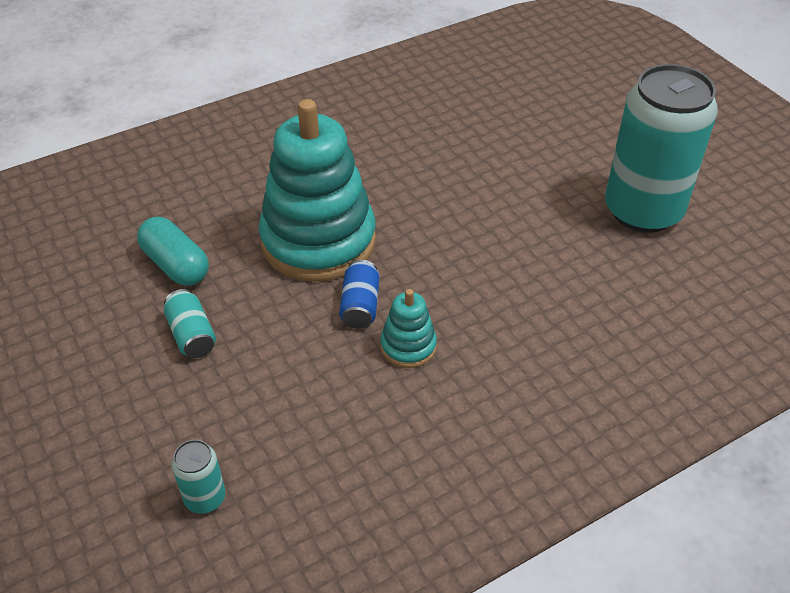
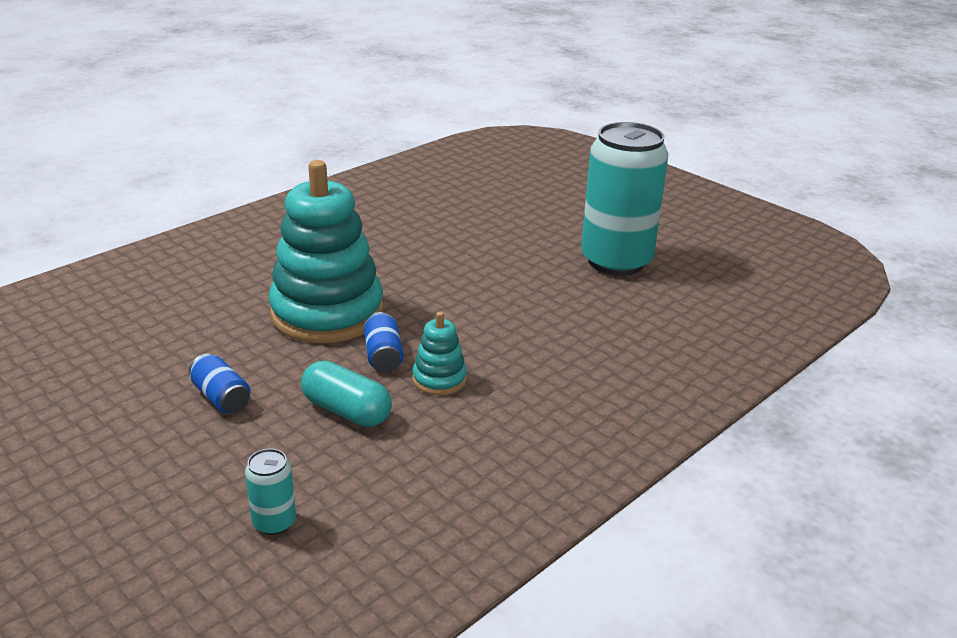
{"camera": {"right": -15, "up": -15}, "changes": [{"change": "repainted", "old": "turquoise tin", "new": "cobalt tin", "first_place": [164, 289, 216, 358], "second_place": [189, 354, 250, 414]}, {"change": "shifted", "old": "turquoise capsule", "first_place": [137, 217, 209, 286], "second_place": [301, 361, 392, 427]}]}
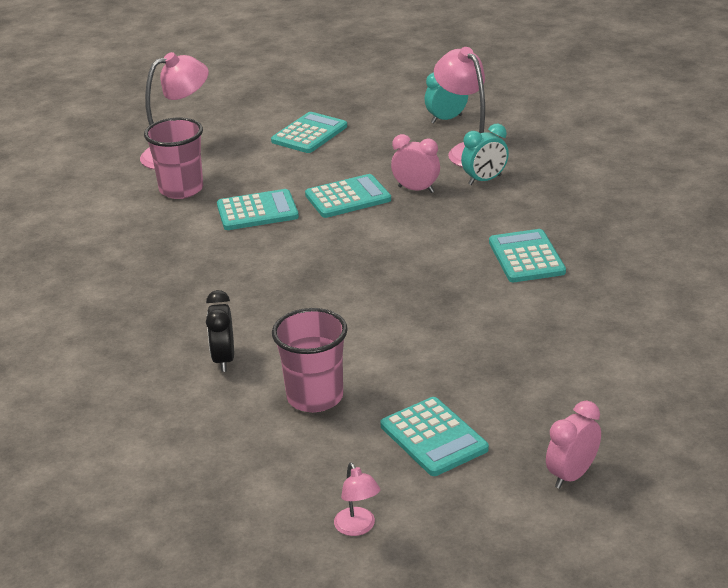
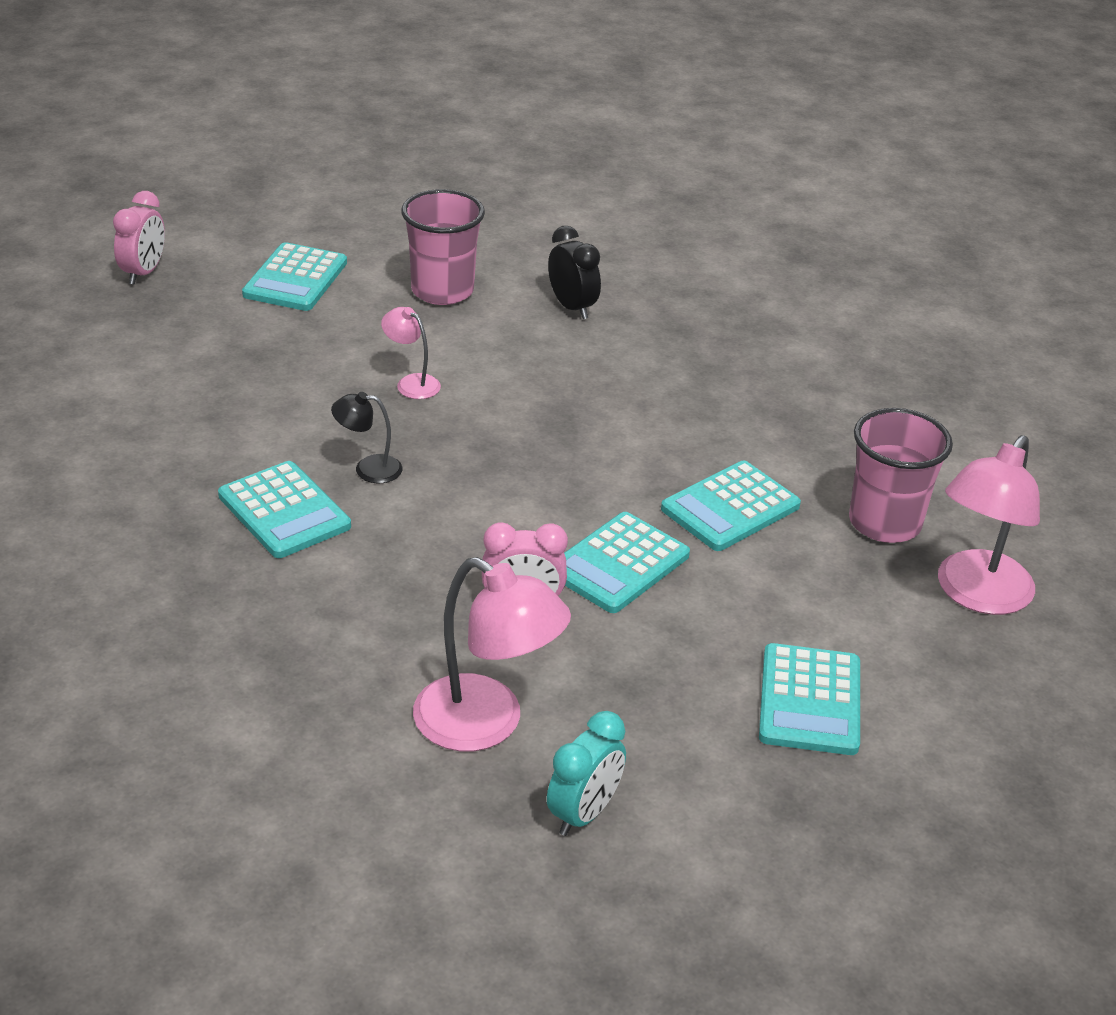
{"camera": {"right": 150, "up": 5}, "changes": [{"change": "rotated", "old": "turquoise calculator", "first_place": [380, 397, 489, 476], "second_place": [242, 242, 347, 311], "degrees": -105}, {"change": "new", "new": "ebony reading lamp", "second_place": [331, 392, 402, 483]}, {"change": "shifted", "old": "rose-pink reading lamp", "first_place": [334, 463, 380, 536], "second_place": [381, 307, 441, 399]}, {"change": "gone", "old": "turquoise alarm clock", "first_place": [461, 124, 509, 185]}]}
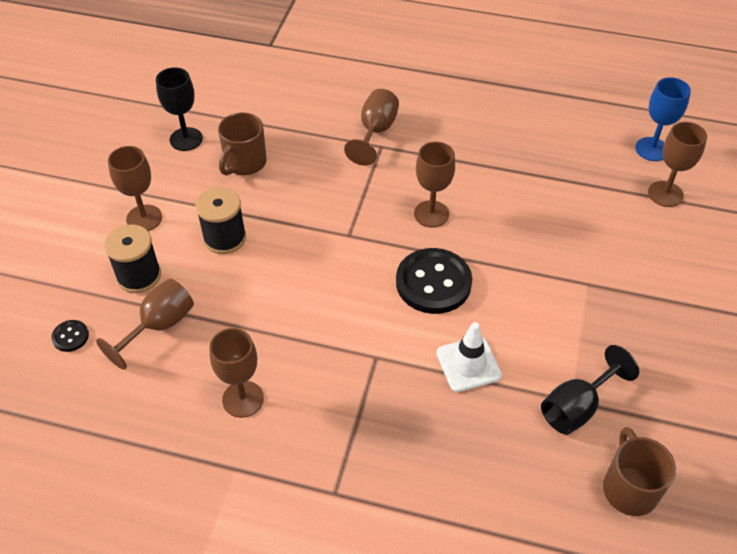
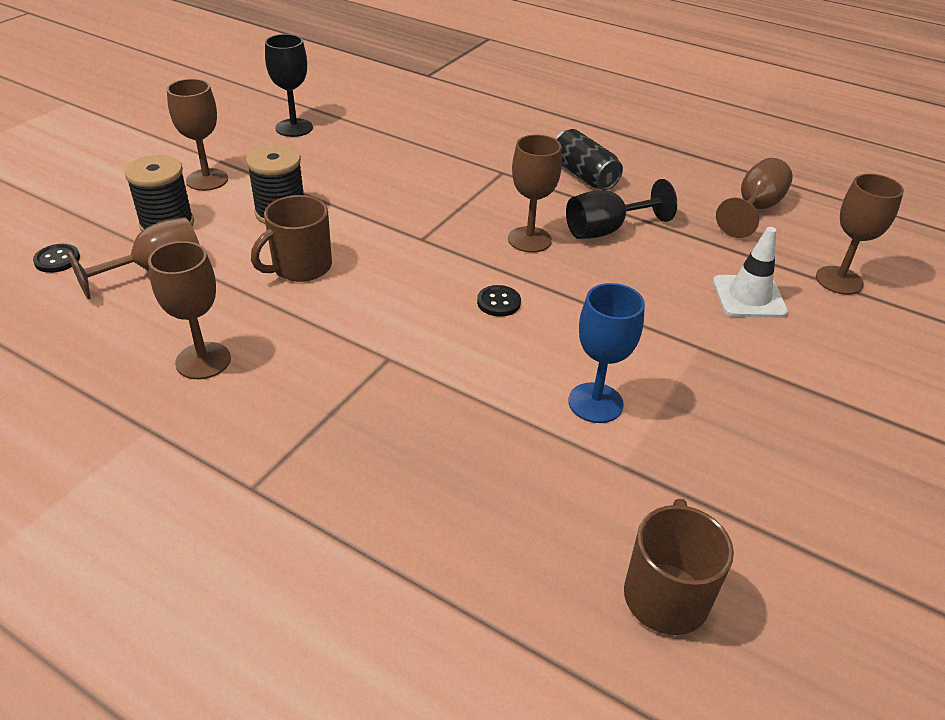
{"camera": {"right": 15, "up": -10}, "changes": [{"change": "shifted", "old": "russet coffee mug", "first_place": [218, 112, 267, 176], "second_place": [251, 195, 332, 282]}, {"change": "scaled", "old": "ebony shirt button", "first_place": [396, 248, 472, 314], "second_place": [477, 285, 521, 317], "factor": 0.45}, {"change": "new", "new": "ebony tin", "second_place": [555, 129, 623, 190]}, {"change": "shifted", "old": "ebony goblet", "first_place": [541, 345, 639, 435], "second_place": [566, 179, 677, 239]}, {"change": "shifted", "old": "cobalt goblet", "first_place": [635, 77, 691, 161], "second_place": [568, 283, 645, 423]}, {"change": "shifted", "old": "white road cone", "first_place": [437, 322, 502, 392], "second_place": [713, 227, 788, 318]}, {"change": "shifted", "old": "russet goblet", "first_place": [344, 89, 399, 166], "second_place": [716, 158, 793, 238]}]}
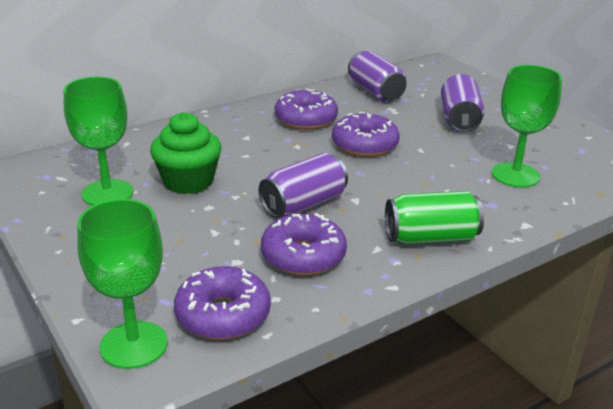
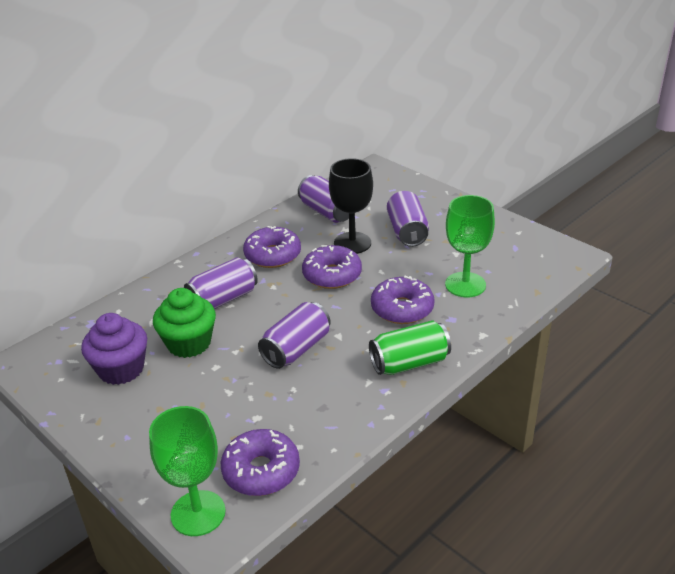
{"camera": {"right": -10, "up": 5}, "changes": [{"change": "swapped", "old": "leaf-green goblet", "new": "purple cupcake", "first_place": [64, 77, 133, 206], "second_place": [81, 313, 147, 385]}, {"change": "new", "new": "purple tin", "second_place": [184, 257, 258, 309]}, {"change": "new", "new": "ebony goblet", "second_place": [329, 158, 373, 254]}, {"change": "shifted", "old": "purple doughnut", "first_place": [261, 213, 347, 276], "second_place": [371, 275, 435, 324]}]}
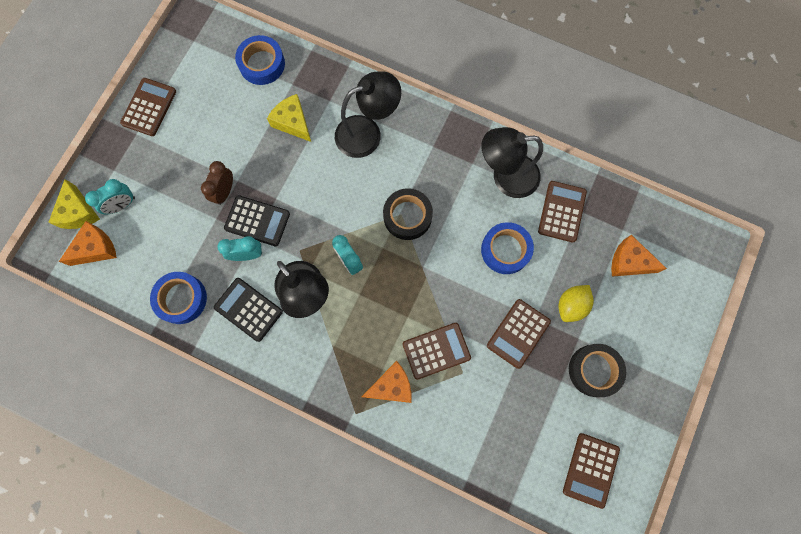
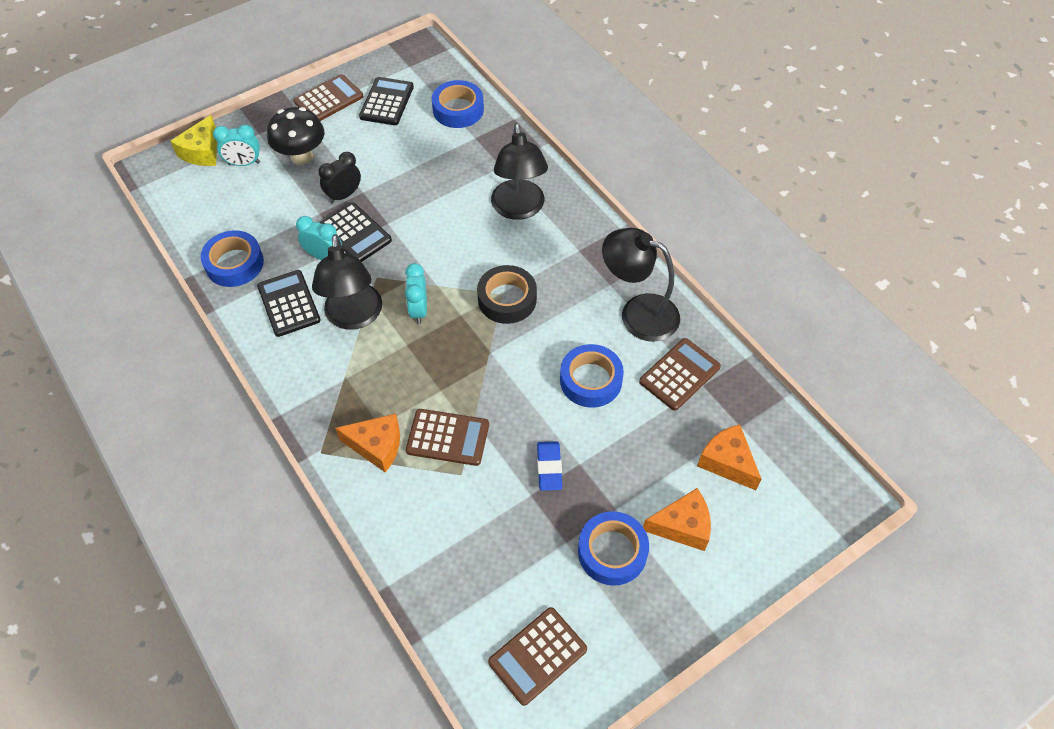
{"camera": {"right": 30, "up": -20}, "changes": [{"change": "new", "new": "ebony fungus", "second_place": [267, 107, 324, 165]}, {"change": "repainted", "old": "russet alarm clock", "new": "ebony alarm clock", "first_place": [201, 161, 233, 205], "second_place": [318, 152, 361, 203]}, {"change": "new", "new": "ebony calculator", "second_place": [359, 77, 414, 125]}, {"change": "rotated", "old": "ebony reading lamp", "first_place": [335, 71, 401, 158], "second_place": [491, 123, 548, 220], "degrees": 75}, {"change": "swapped", "old": "russet calculator", "new": "cobalt eraser", "first_place": [487, 299, 551, 369], "second_place": [537, 441, 562, 491]}, {"change": "repainted", "old": "ebony tape", "new": "cobalt tape", "first_place": [569, 344, 626, 397], "second_place": [578, 511, 649, 586]}, {"change": "shifted", "old": "bright orange cheese wedge", "first_place": [59, 221, 117, 266], "second_place": [643, 488, 711, 551]}, {"change": "gone", "old": "yellow cheese wedge", "first_place": [267, 94, 311, 142]}, {"change": "gone", "old": "yellow lemon", "first_place": [559, 285, 594, 322]}]}
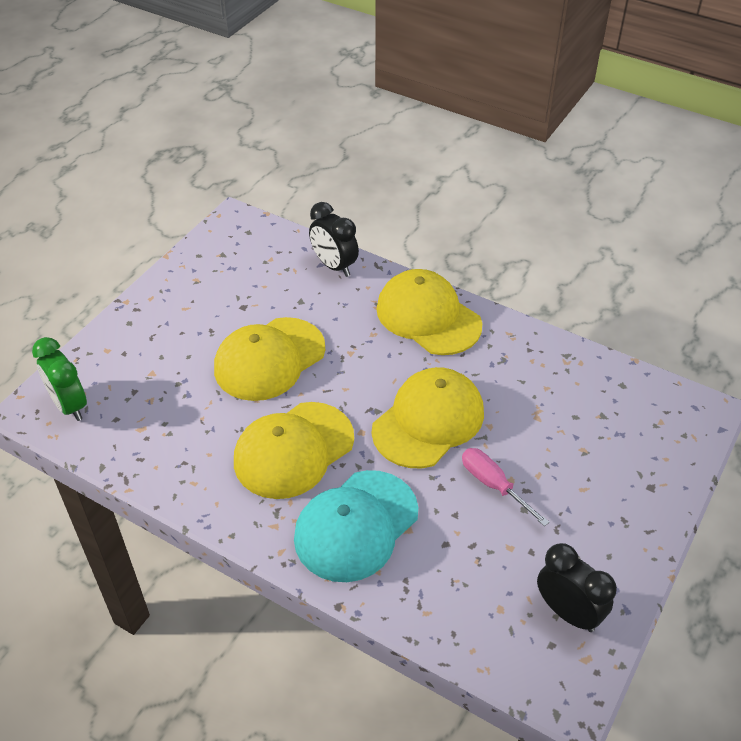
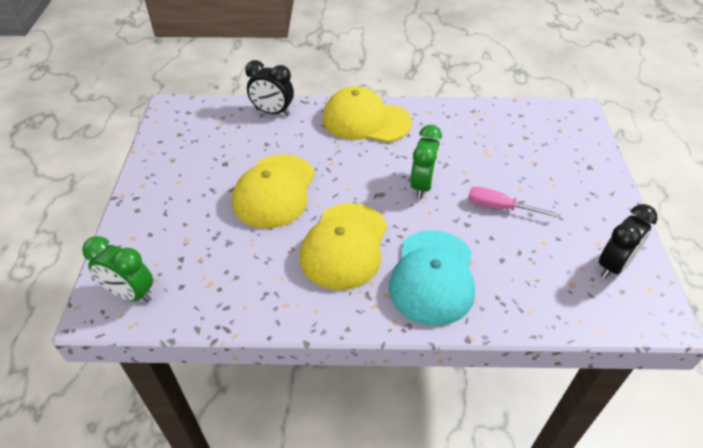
{"camera": {"right": -30, "up": 0}, "changes": [{"change": "swapped", "old": "yellow cap", "new": "leaf-green alarm clock", "first_place": [372, 367, 484, 468], "second_place": [410, 125, 442, 199]}, {"change": "rotated", "old": "ebony alarm clock", "first_place": [537, 543, 617, 632], "second_place": [599, 204, 657, 279], "degrees": 120}]}
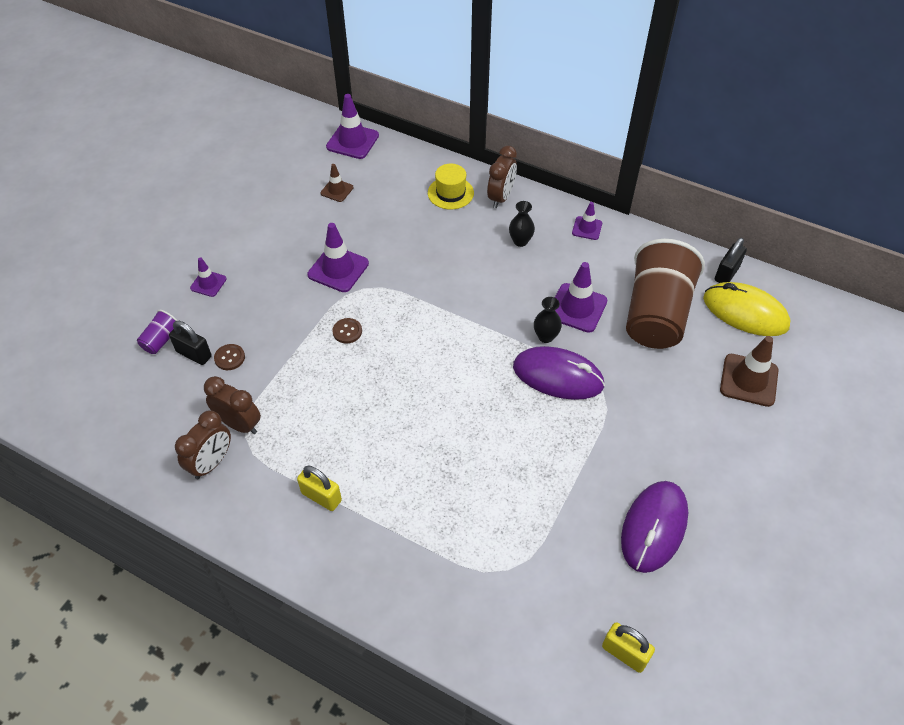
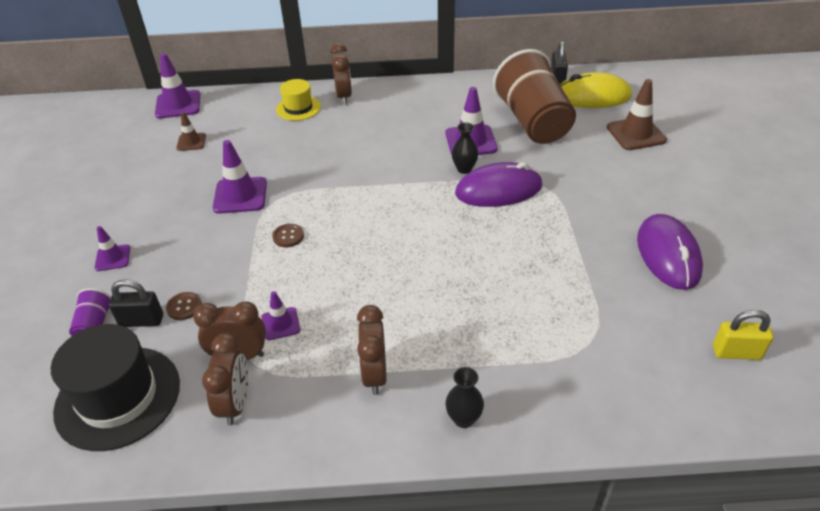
{"camera": {"right": -30, "up": -10}, "changes": [{"change": "new", "new": "ebony tall hat", "second_place": [51, 324, 180, 451]}, {"change": "shifted", "old": "purple road cone", "first_place": [572, 202, 602, 240], "second_place": [261, 291, 301, 340]}, {"change": "swapped", "old": "yellow small lock", "new": "russet alarm clock", "first_place": [297, 465, 342, 511], "second_place": [357, 305, 387, 395]}, {"change": "shifted", "old": "ebony flower vase", "first_place": [509, 201, 535, 247], "second_place": [446, 367, 484, 428]}]}
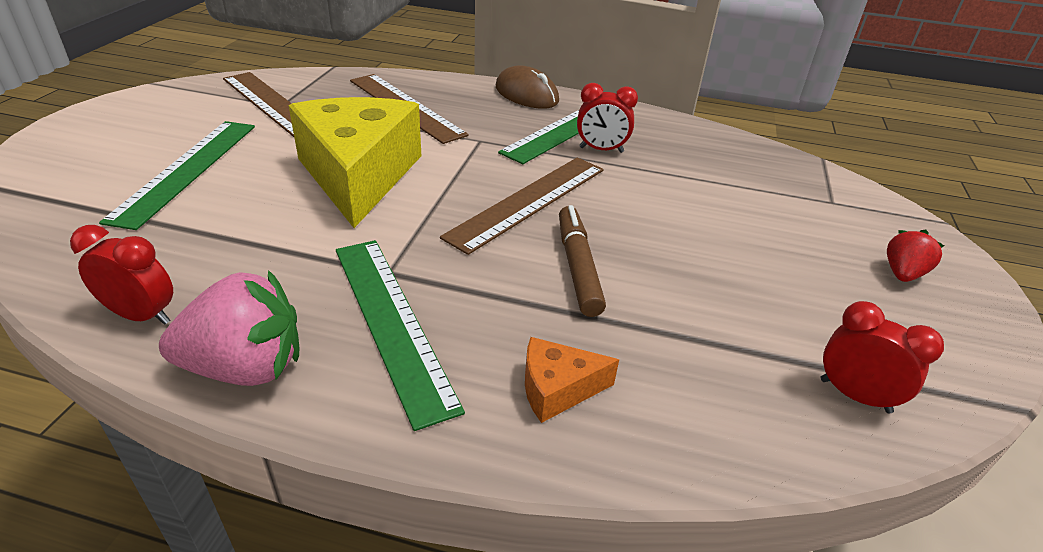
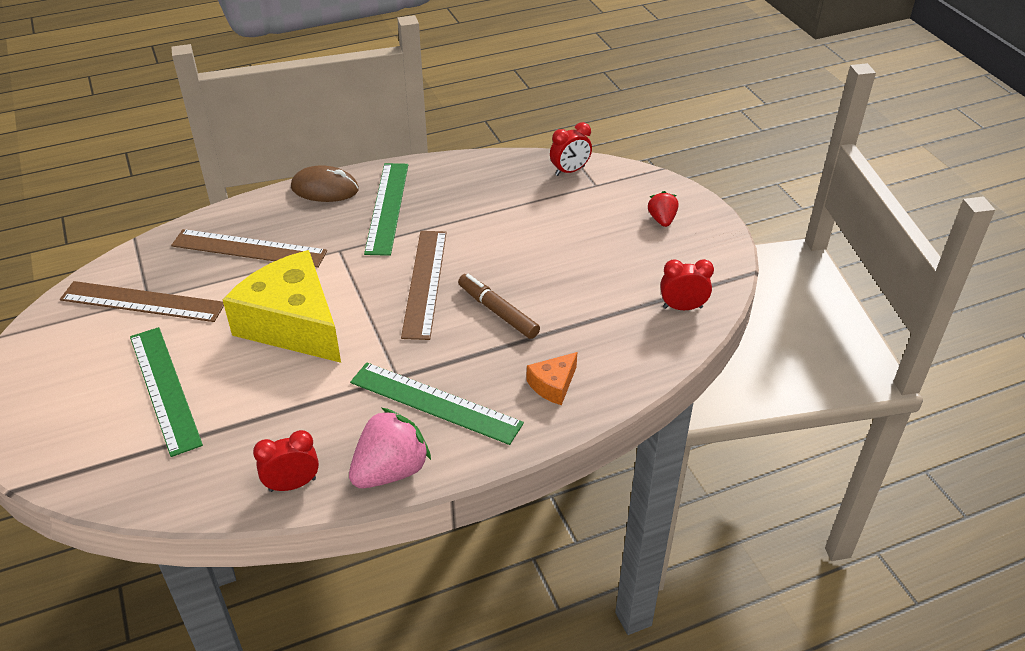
{"camera": {"right": -35, "up": 5}, "changes": [{"change": "shifted", "old": "scarlet alarm clock", "first_place": [577, 83, 638, 153], "second_place": [550, 122, 592, 176]}]}
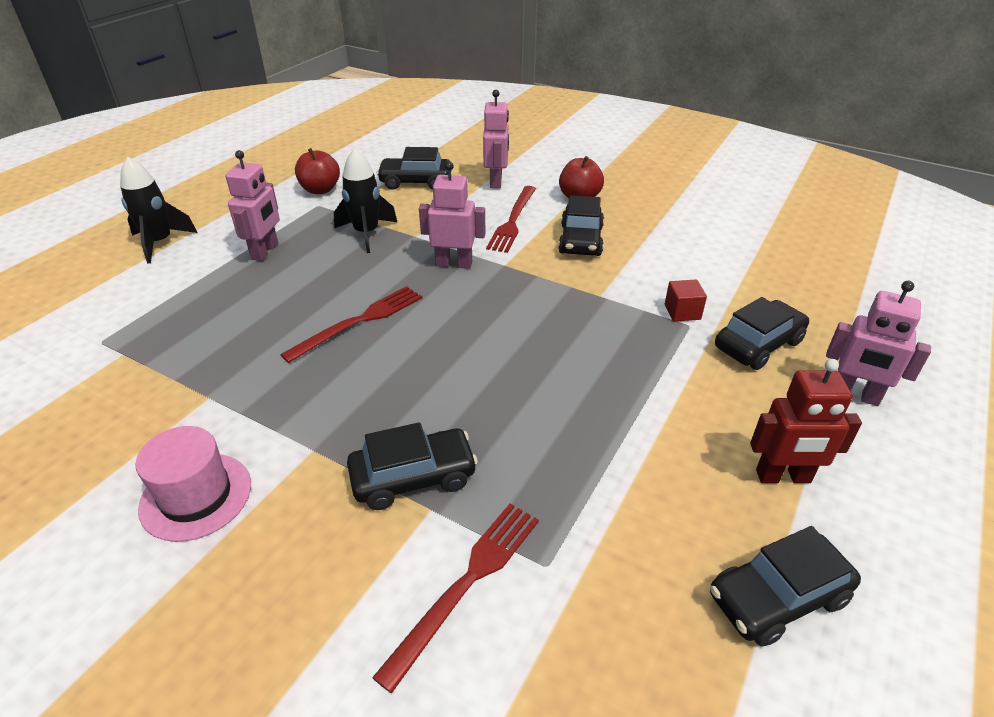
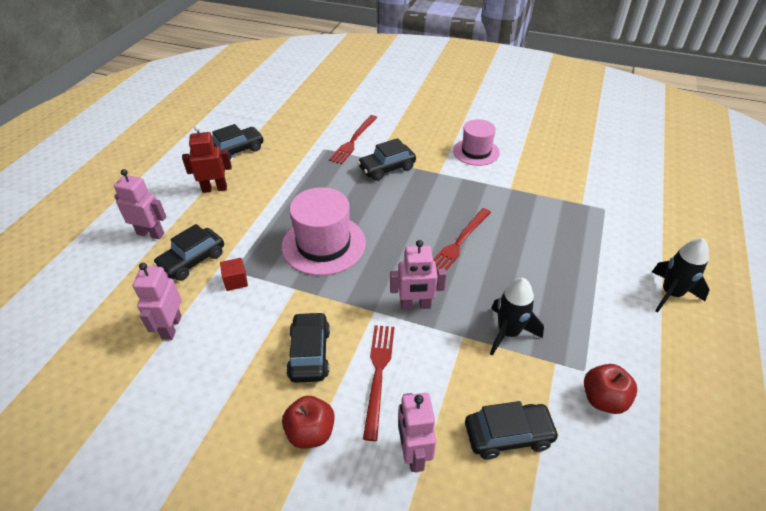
{"camera": {"right": 170, "up": 5}, "changes": [{"change": "shifted", "old": "rose-pink robot", "first_place": [226, 150, 280, 261], "second_place": [133, 263, 182, 340]}, {"change": "new", "new": "rose-pink tall hat", "second_place": [281, 187, 366, 276]}]}
